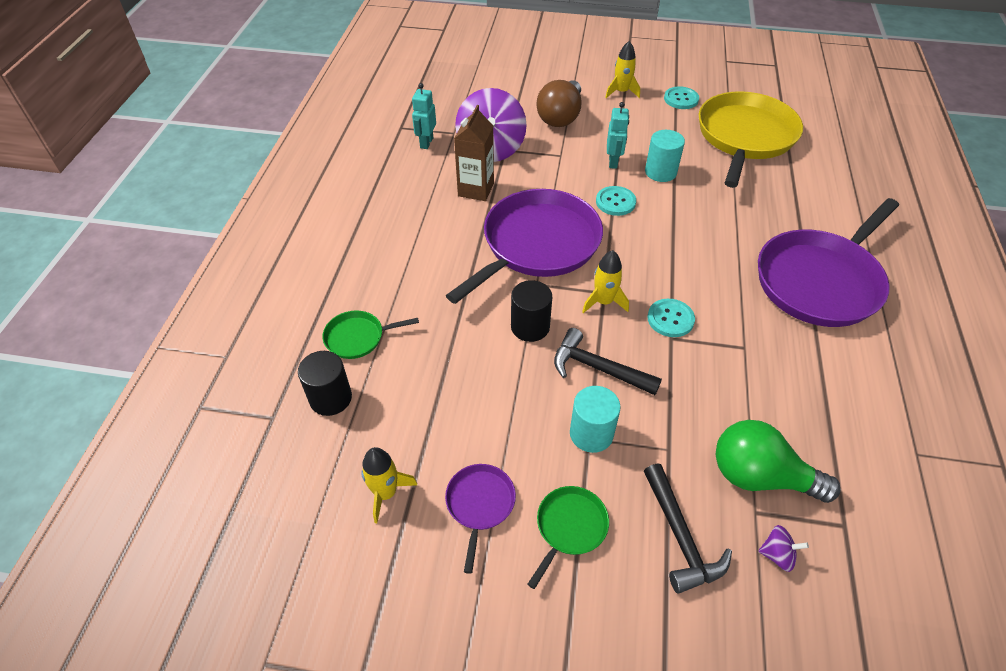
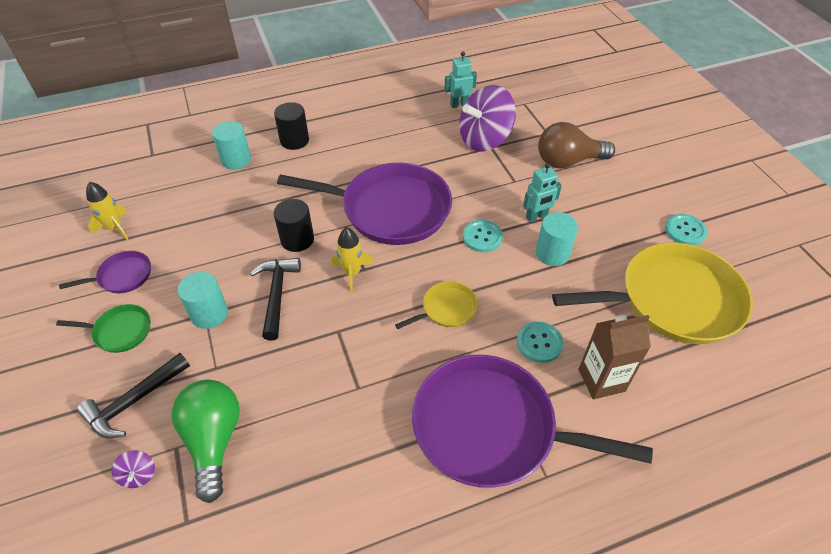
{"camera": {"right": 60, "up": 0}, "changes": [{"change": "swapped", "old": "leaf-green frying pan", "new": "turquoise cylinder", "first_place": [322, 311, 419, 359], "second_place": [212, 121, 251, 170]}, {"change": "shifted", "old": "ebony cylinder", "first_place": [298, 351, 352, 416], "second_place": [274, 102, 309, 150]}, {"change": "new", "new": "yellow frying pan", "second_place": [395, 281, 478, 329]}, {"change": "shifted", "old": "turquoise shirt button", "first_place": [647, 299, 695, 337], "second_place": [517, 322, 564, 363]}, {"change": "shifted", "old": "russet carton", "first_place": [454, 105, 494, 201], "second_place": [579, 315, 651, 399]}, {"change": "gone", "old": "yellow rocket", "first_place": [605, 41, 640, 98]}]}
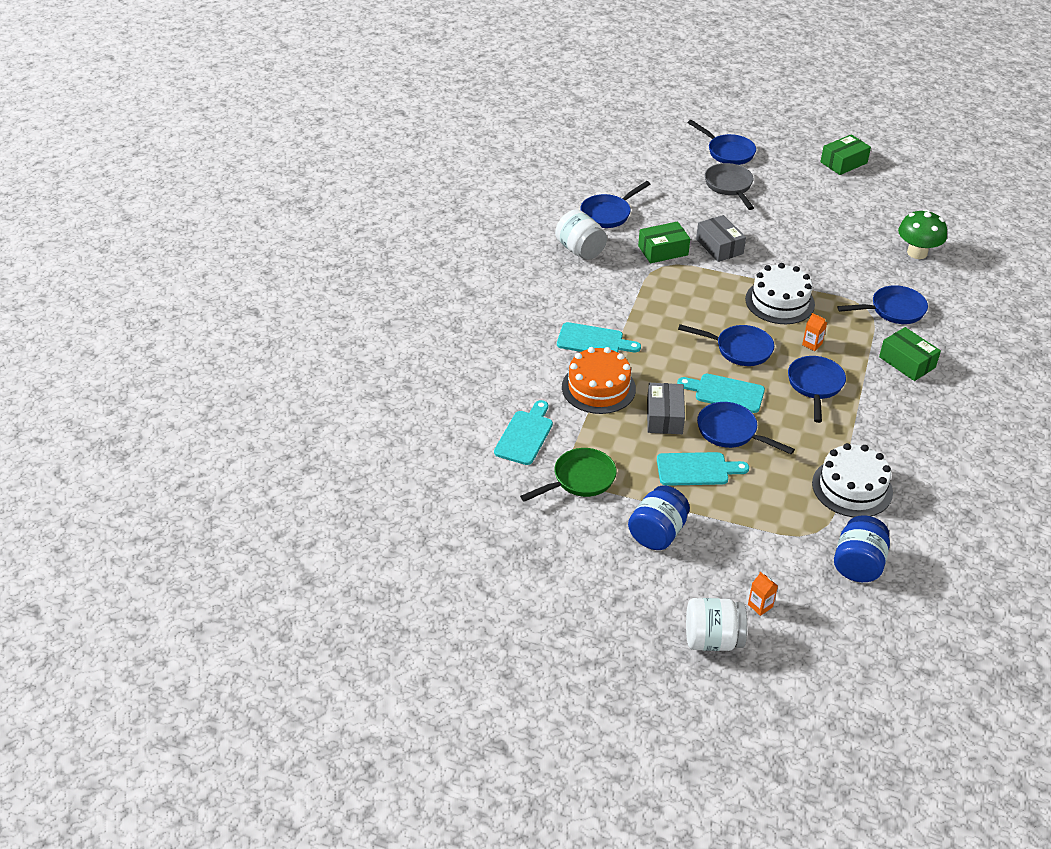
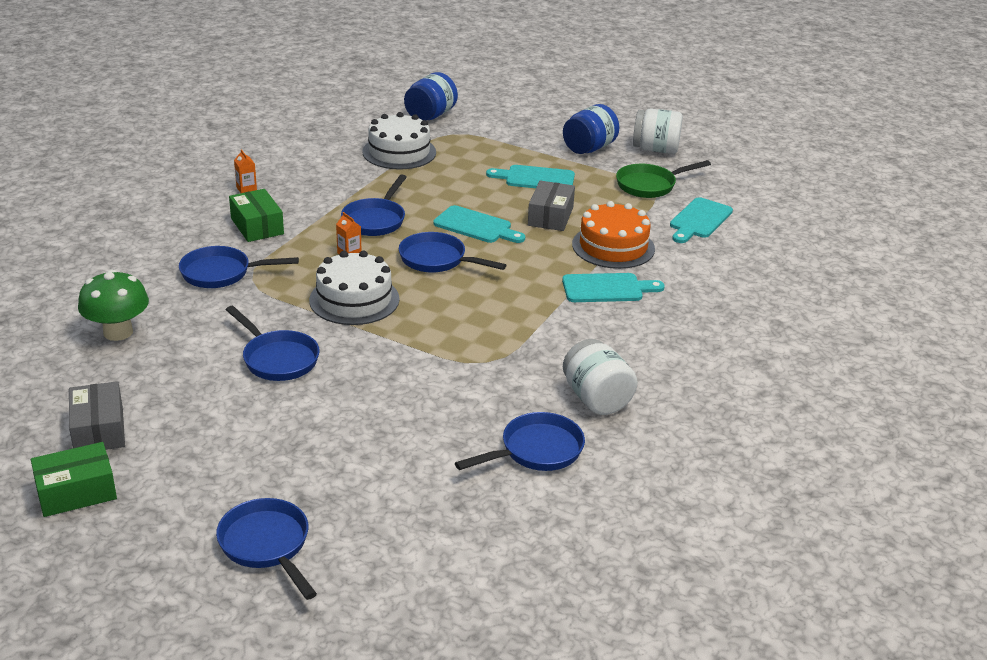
{"camera": {"right": -170, "up": -10}, "changes": [{"change": "shifted", "old": "gray parcel", "first_place": [696, 215, 746, 262], "second_place": [69, 381, 125, 450]}, {"change": "shifted", "old": "cobalt frying pan", "first_place": [697, 402, 795, 454], "second_place": [226, 306, 319, 381]}, {"change": "shifted", "old": "bright orange carton", "first_place": [748, 572, 778, 616], "second_place": [234, 149, 257, 193]}, {"change": "rotated", "old": "turquoise cutting board", "first_place": [557, 322, 641, 352], "second_place": [562, 273, 665, 302], "degrees": 150}, {"change": "shifted", "old": "white jar", "first_place": [686, 598, 747, 651], "second_place": [633, 108, 683, 154]}, {"change": "gone", "old": "leaf-green parcel", "first_place": [638, 221, 690, 263]}, {"change": "gone", "old": "gray frying pan", "first_place": [705, 163, 754, 210]}]}
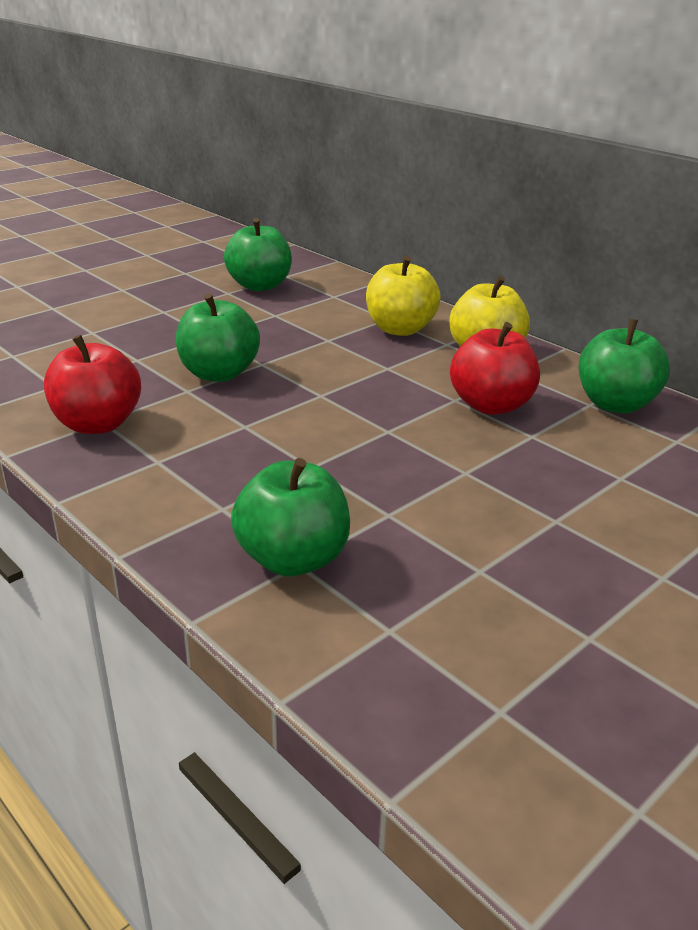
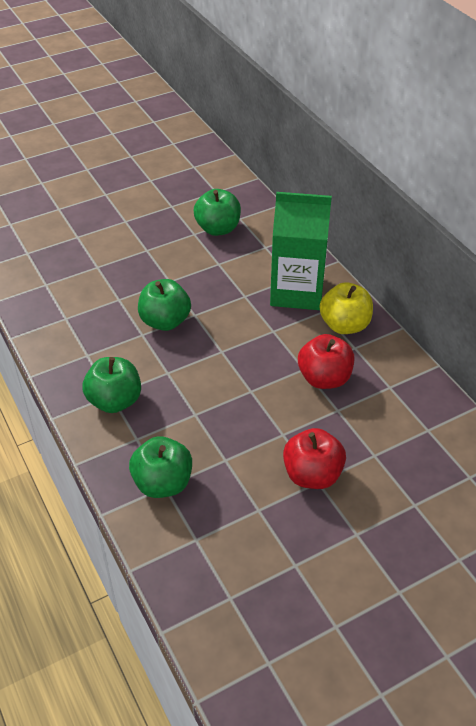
{"camera": {"right": 15, "up": 15}, "changes": [{"change": "shifted", "old": "leaf-green apple", "first_place": [579, 319, 670, 413], "second_place": [82, 357, 141, 413]}, {"change": "swapped", "old": "yellow apple", "new": "leaf-green carton", "first_place": [366, 256, 441, 336], "second_place": [270, 192, 332, 310]}, {"change": "shifted", "old": "scarlet apple", "first_place": [44, 335, 141, 434], "second_place": [283, 428, 346, 489]}]}
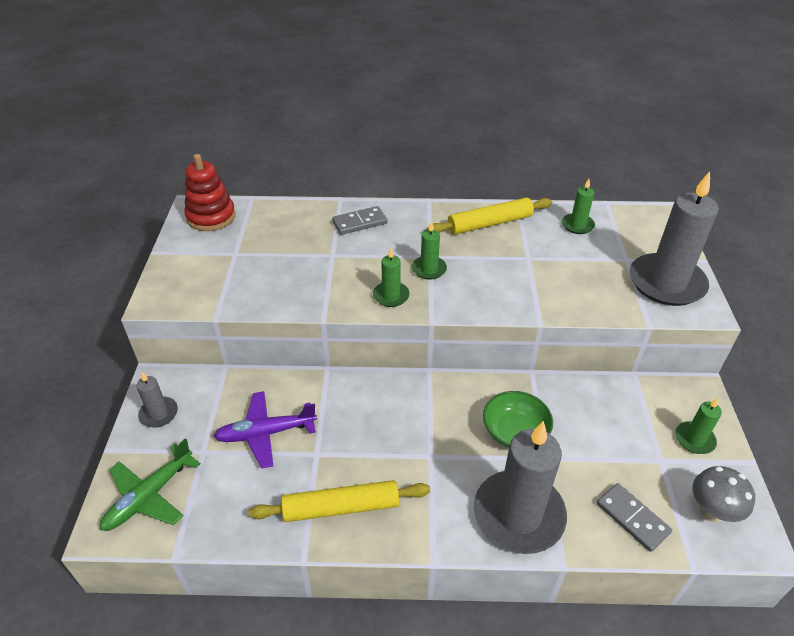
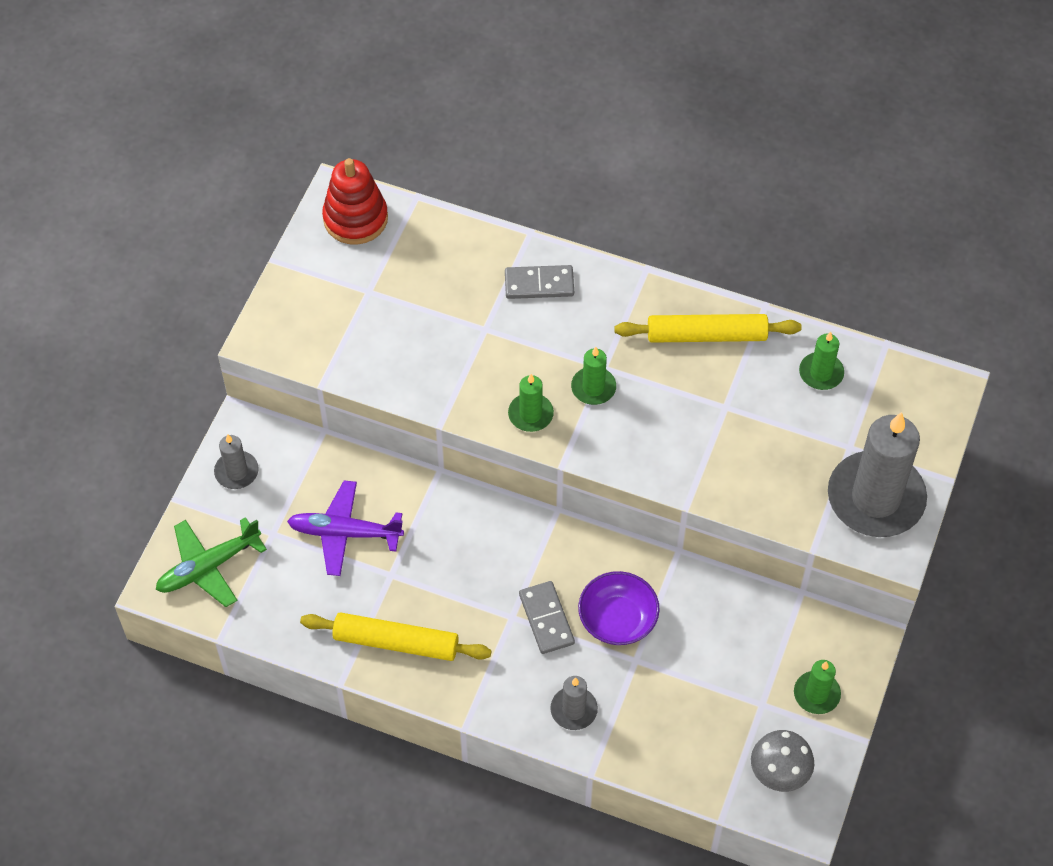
{"camera": {"right": 20, "up": 15}, "changes": [{"change": "shifted", "old": "gray domino piece", "first_place": [597, 483, 672, 552], "second_place": [519, 581, 575, 654]}, {"change": "scaled", "old": "gray candle", "first_place": [474, 421, 567, 554], "second_place": [550, 676, 598, 730], "factor": 0.47}, {"change": "repainted", "old": "leaf-green serving bowl", "new": "purple serving bowl", "first_place": [483, 391, 553, 448], "second_place": [578, 571, 660, 645]}]}
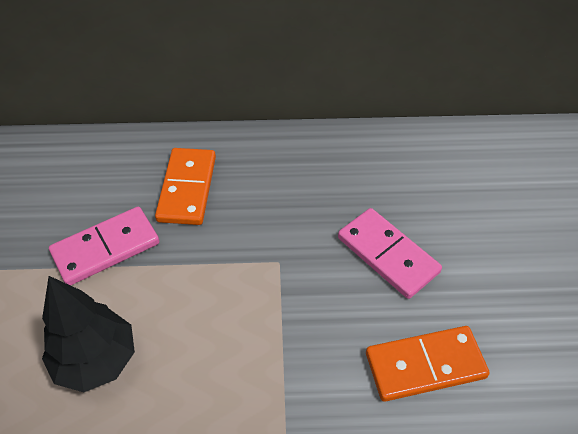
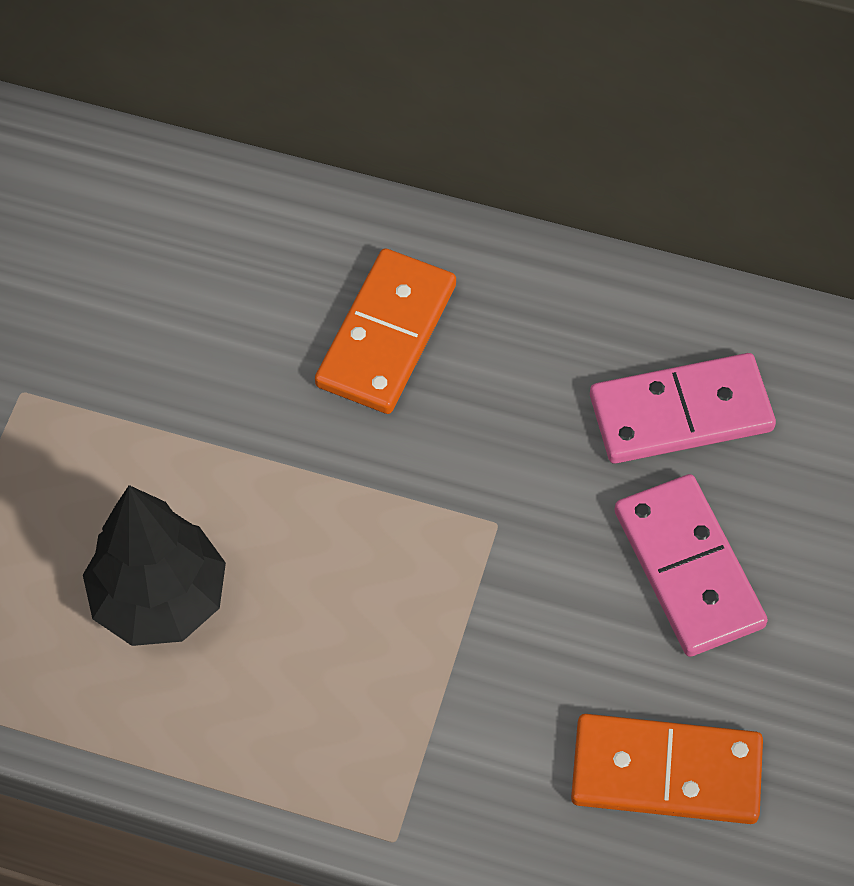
{"camera": {"right": 20, "up": 10}, "changes": [{"change": "shifted", "old": "rose-pink domino piece", "first_place": [49, 207, 159, 286], "second_place": [590, 353, 776, 464]}]}
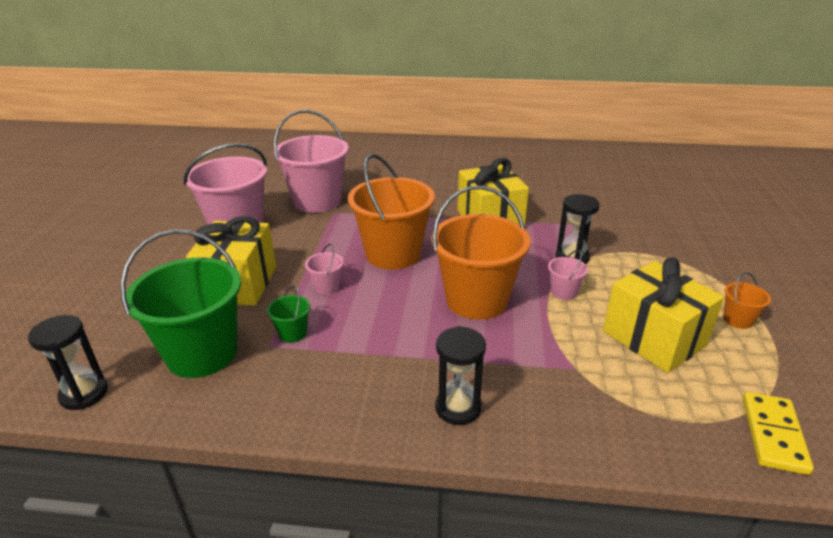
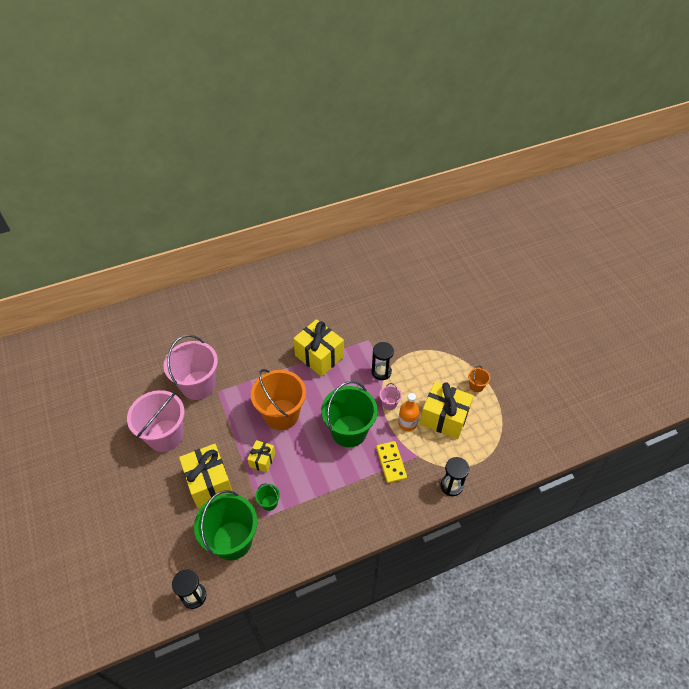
{"camera": {"right": -30, "up": 20}, "changes": [{"change": "swapped", "old": "rose-pink sand bucket", "new": "yellow wrapped gift", "first_place": [305, 244, 344, 295], "second_place": [247, 440, 275, 473]}, {"change": "repainted", "old": "bright orange sand bucket", "new": "leaf-green sand bucket", "first_place": [431, 186, 531, 320], "second_place": [321, 381, 378, 447]}, {"change": "shifted", "old": "yellow domino piece", "first_place": [743, 392, 814, 475], "second_place": [376, 441, 407, 483]}, {"change": "new", "new": "bright orange flask", "second_place": [398, 393, 420, 431]}, {"change": "shifted", "old": "ebony sandglass", "first_place": [435, 326, 486, 425], "second_place": [441, 457, 469, 496]}]}
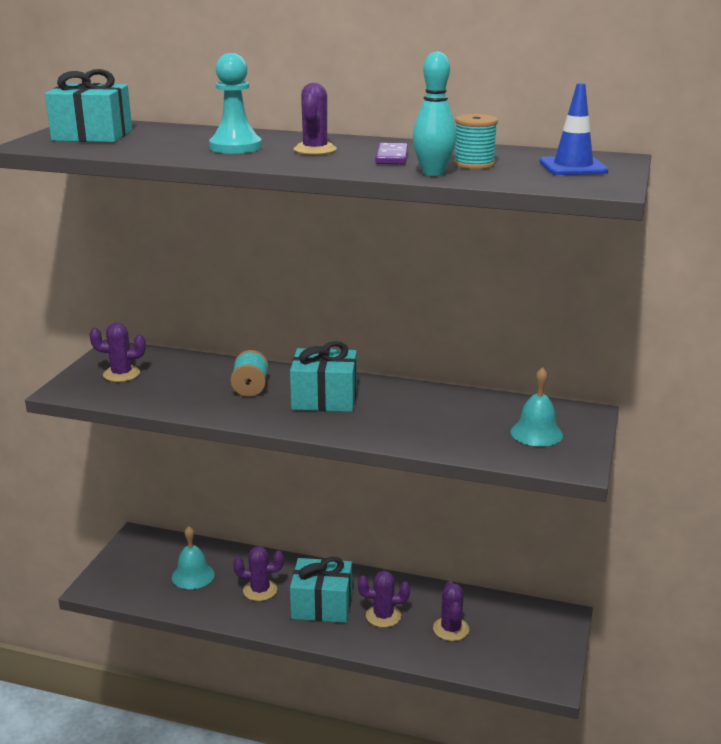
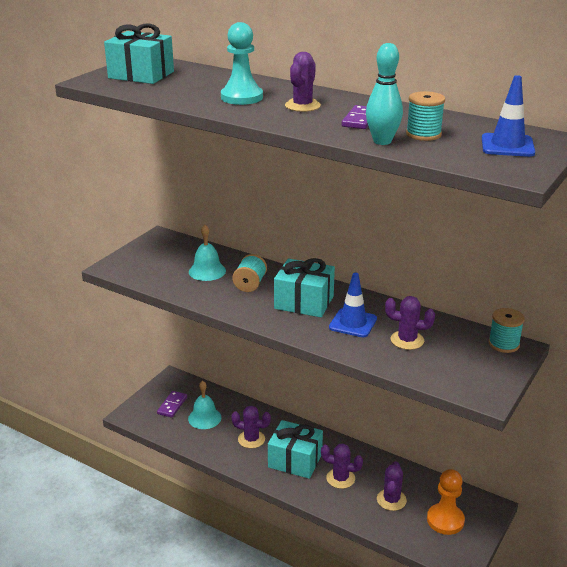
{"camera": {"right": 15, "up": 5}, "changes": [{"change": "new", "new": "purple domino piece", "second_place": [157, 391, 187, 418]}, {"change": "shifted", "old": "turquoise hand bell", "first_place": [511, 367, 563, 446], "second_place": [189, 225, 226, 281]}, {"change": "new", "new": "cobalt road cone", "second_place": [329, 273, 377, 337]}, {"change": "shifted", "old": "purple prickly plant", "first_place": [89, 323, 146, 382], "second_place": [385, 296, 435, 350]}, {"change": "new", "new": "bright orange pawn", "second_place": [427, 469, 465, 535]}, {"change": "new", "new": "turquoise bobbin", "second_place": [488, 308, 525, 353]}]}
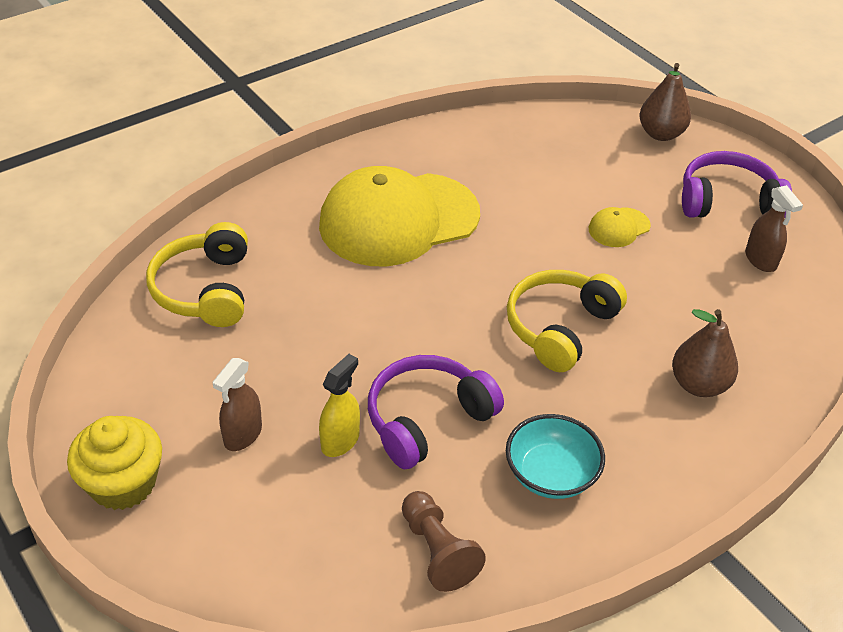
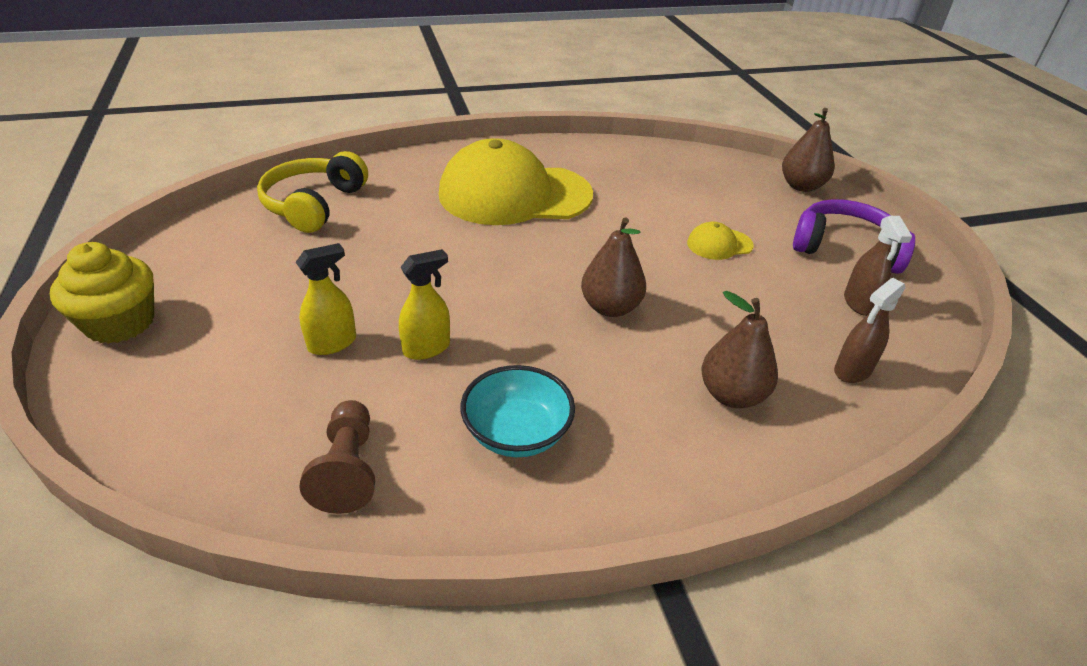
{"camera": {"right": 20, "up": -5}, "changes": [{"change": "swapped", "old": "purple over-ear headphones", "new": "yellow sprayer", "first_place": [368, 355, 504, 469], "second_place": [399, 249, 450, 360]}, {"change": "swapped", "old": "yellow over-ear headphones", "new": "russet pear fruit", "first_place": [507, 270, 627, 372], "second_place": [581, 217, 646, 317]}, {"change": "shifted", "old": "russet sprayer", "first_place": [213, 358, 262, 451], "second_place": [834, 278, 905, 383]}]}
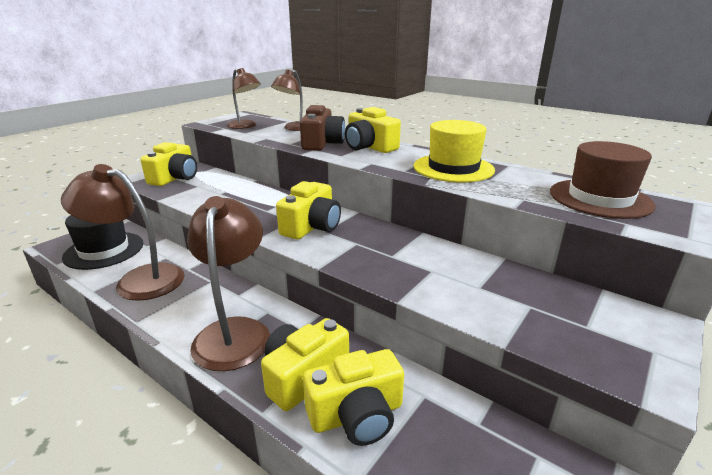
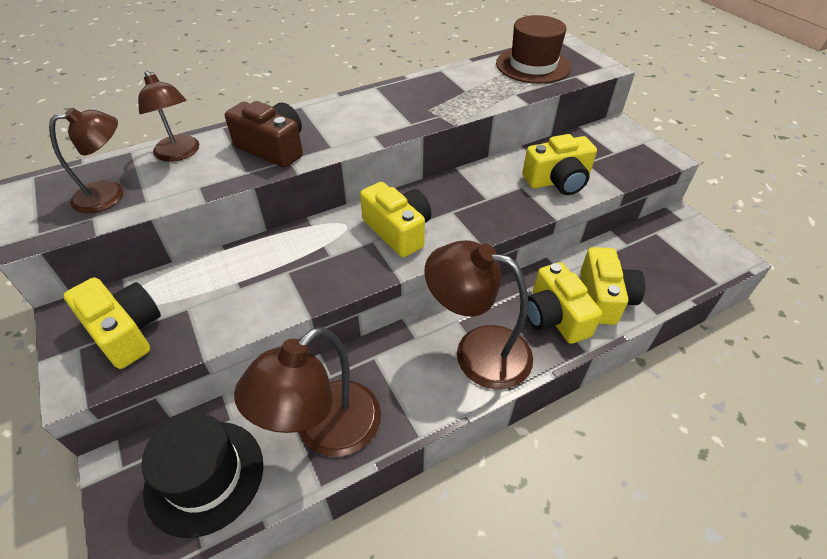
{"camera": {"right": -65, "up": 20}, "changes": [{"change": "shifted", "old": "yellow photo camera", "first_place": [345, 107, 401, 153], "second_place": [522, 134, 597, 195]}, {"change": "gone", "old": "yellow tall hat", "first_place": [414, 120, 495, 182]}]}
